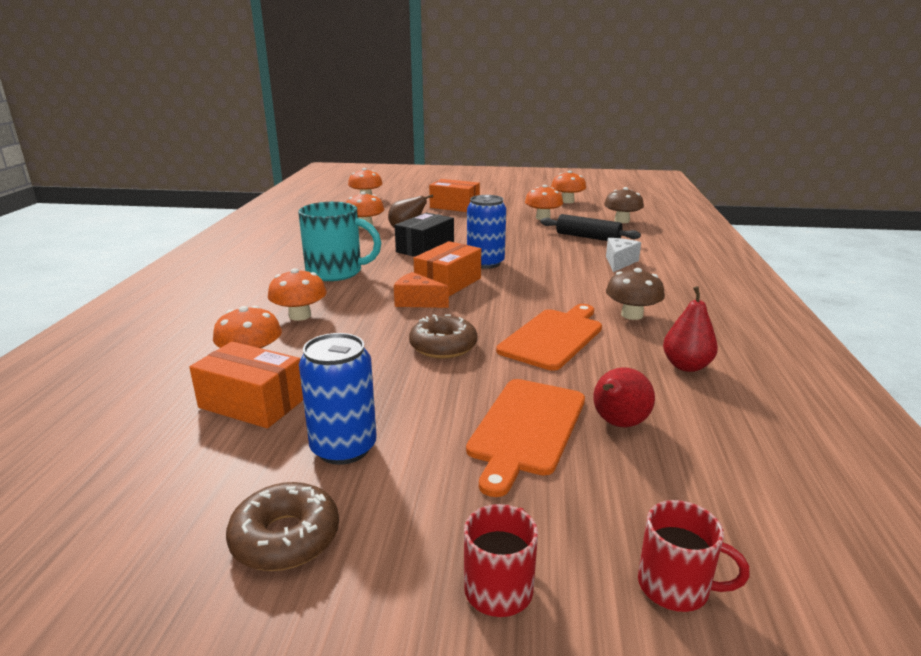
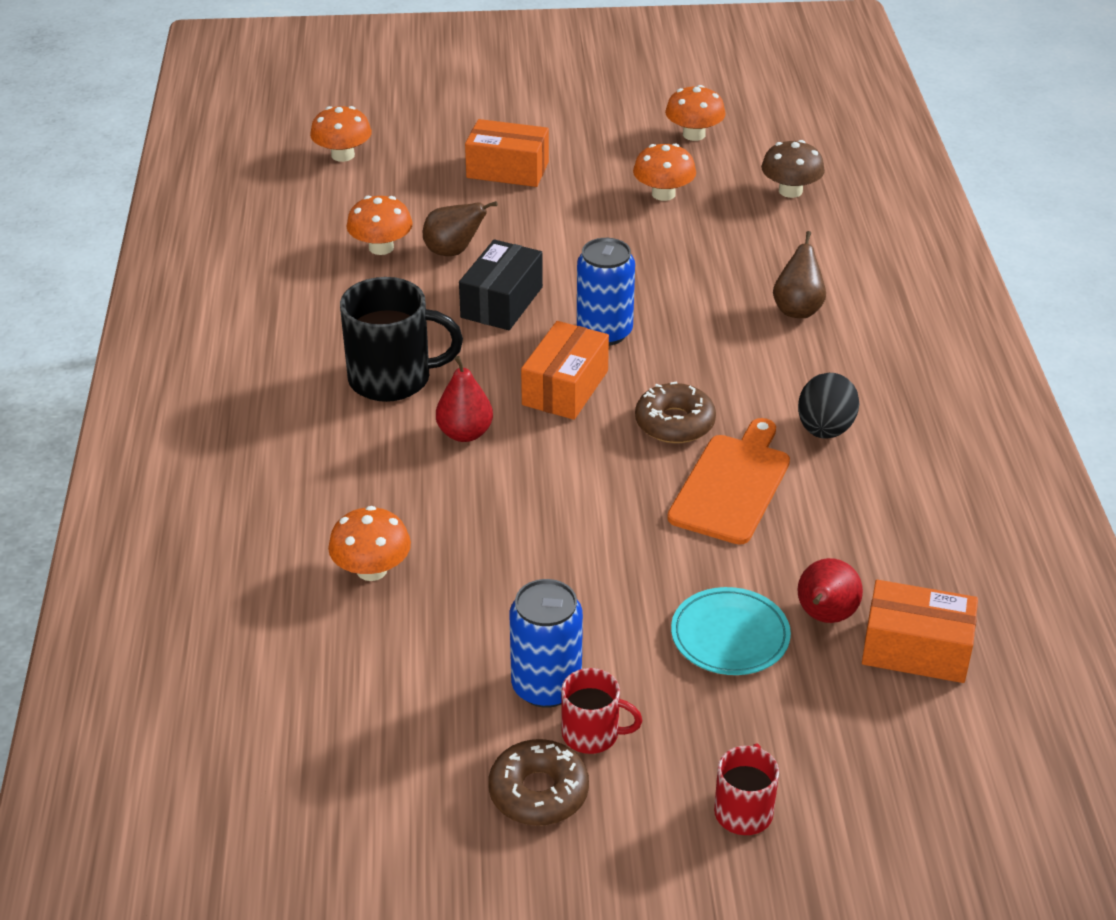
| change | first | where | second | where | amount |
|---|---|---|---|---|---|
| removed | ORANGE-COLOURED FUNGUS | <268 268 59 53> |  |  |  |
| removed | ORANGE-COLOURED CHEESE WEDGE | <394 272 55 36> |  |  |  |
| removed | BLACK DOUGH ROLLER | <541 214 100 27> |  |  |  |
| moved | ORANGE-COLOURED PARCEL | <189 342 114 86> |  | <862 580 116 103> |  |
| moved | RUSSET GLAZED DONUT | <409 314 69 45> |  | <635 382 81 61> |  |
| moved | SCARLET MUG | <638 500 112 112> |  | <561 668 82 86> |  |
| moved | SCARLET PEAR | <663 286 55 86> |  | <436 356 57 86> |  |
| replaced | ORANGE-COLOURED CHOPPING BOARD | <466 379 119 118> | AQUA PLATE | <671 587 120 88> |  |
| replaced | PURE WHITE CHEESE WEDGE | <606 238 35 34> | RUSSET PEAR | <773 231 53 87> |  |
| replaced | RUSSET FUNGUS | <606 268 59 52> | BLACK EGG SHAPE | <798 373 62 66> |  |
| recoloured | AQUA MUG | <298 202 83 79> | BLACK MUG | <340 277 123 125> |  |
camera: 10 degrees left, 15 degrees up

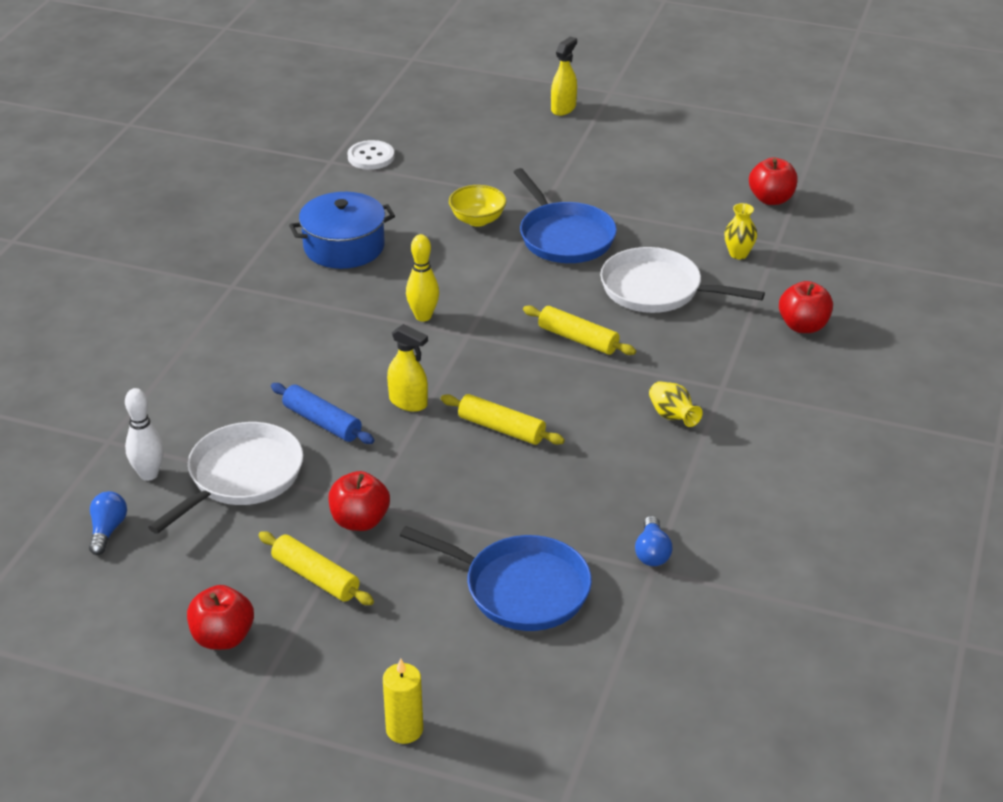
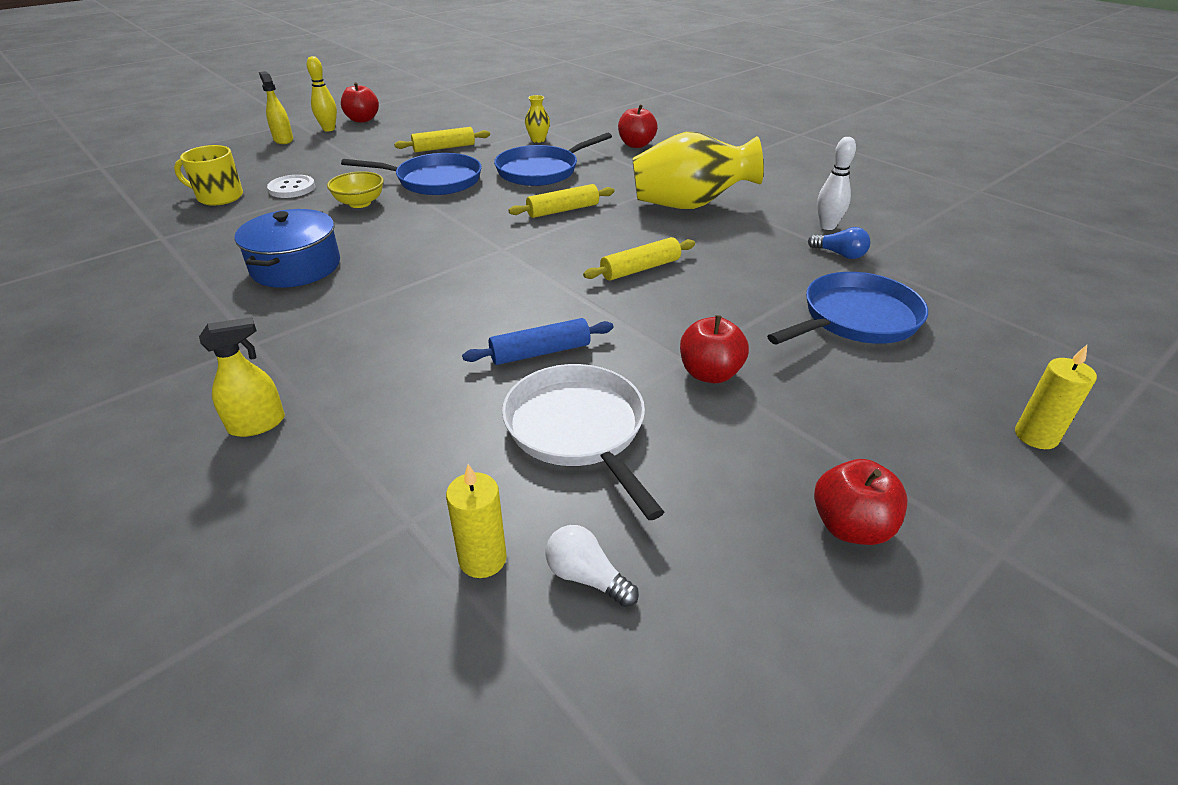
| change | first | where | second | where | amount |
|---|---|---|---|---|---|
| added |  |  | BRIGHT YELLOW MUG | <174 145 69 61> |  |
| added |  |  | BRIGHT YELLOW WAX CANDLE | <446 464 61 114> |  |
| moved | PURE WHITE TENPIN | <125 388 39 93> |  | <817 137 39 93> |  |
| moved | BRIGHT YELLOW DOUGH ROLLER | <258 531 116 74> |  | <394 127 96 25> |  |
| moved | PURE WHITE SEWING BUTTON | <348 140 46 30> |  | <267 175 48 23> |  |
| moved | BRIGHT YELLOW SPRAY CLEANER | <387 324 41 88> |  | <199 317 86 120> |  |
| moved | BRIGHT YELLOW TENPIN | <406 234 33 87> |  | <307 56 30 75> |  |
| moved | SCARLET APPLE FRUIT | <749 157 49 48> |  | <341 82 38 40> |  |
| recoloured | BLUE LIGHTBULB | <89 491 38 64> | PURE WHITE LIGHTBULB | <546 525 93 82> |  |
| recoloured | PURE WHITE SKILLET | <600 247 165 66> | BLUE SKILLET | <494 133 118 53> |  |
| resized | BRIGHT YELLOW FLOWER VASE | <649 381 54 46> |  | <632 132 131 77> | x2.42 |
camera: 60 degrees left, 0 degrees up

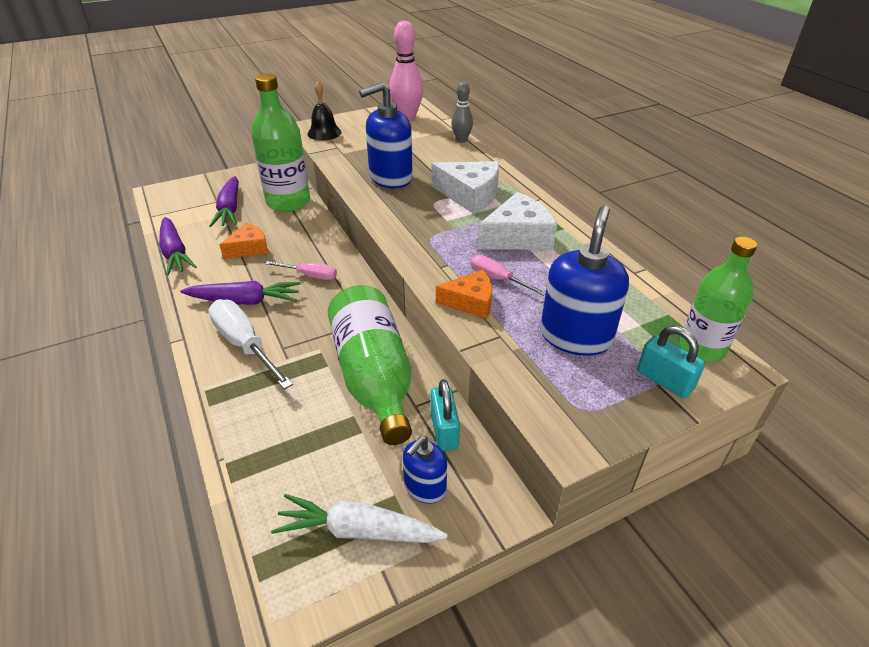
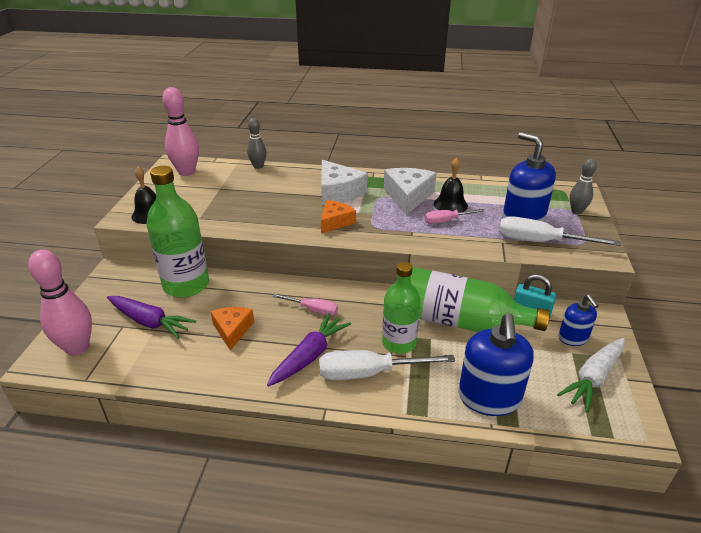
| change | first | where | second | where | amount |
|---|---|---|---|---|---|
| removed | PURPLE ROOT VEGETABLE | <159 217 38 59> |  |  |  |
| added |  |  | PINK TENPIN | <28 250 64 106> |  |
| added |  |  | BLACK SCHOOL BELL | <434 157 34 56> |  |
| added |  |  | PURE WHITE HAND SCREWDRIVER | <499 216 121 30> |  |
| moved | BLUE PUMP BOTTLE | <359 82 54 106> |  | <458 313 76 103> |  |
| moved | ORANGE-COLOURED CHEESE WEDGE | <436 270 56 49> |  | <321 200 35 34> |  |
| moved | GREEN FLASK | <680 237 77 125> |  | <382 262 39 92> |  |
| replaced | AQUA PADLOCK | <637 326 68 72> | GRAY TENPIN | <570 158 27 56> |  |
| turned | PINK HAND SCREWDRIVER | <265 261 72 19> |  | <272 294 66 22> | 60 degrees clockwise |
| turned | PURE WHITE CHEESE WEDGE | <432 161 67 53> |  | <321 160 47 45> | 90 degrees clockwise |
camera: 55 degrees left, 5 degrees down

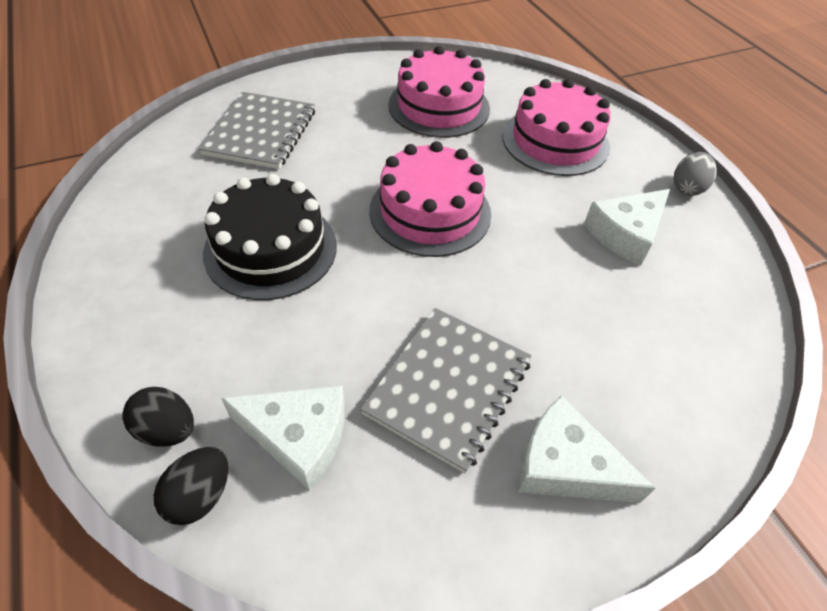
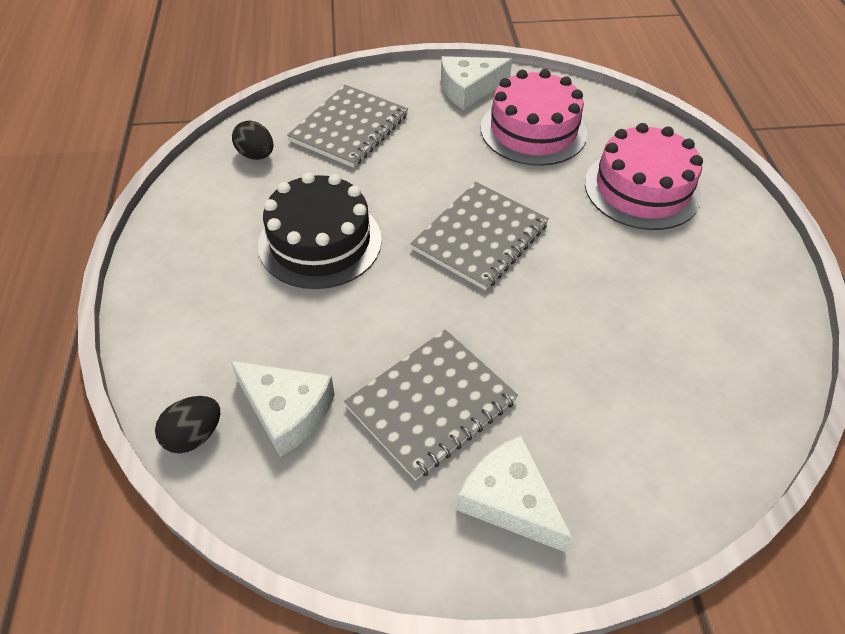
| change | first | where | second | where | amount |
|---|---|---|---|---|---|
| removed | GRAY EGG SHAPE | <674 152 43 44> |  |  |  |
| moved | BLACK EGG SHAPE | <122 387 72 60> |  | <232 121 41 39> |  |
| moved | PURE WHITE CHEESE WEDGE | <584 189 86 76> |  | <441 56 71 54> |  |
| replaced | PINK LAYER CAKE | <369 141 122 116> | GRAY NOTEPAD | <410 182 139 108> |  |
camera: 20 degrees right, 0 degrees up

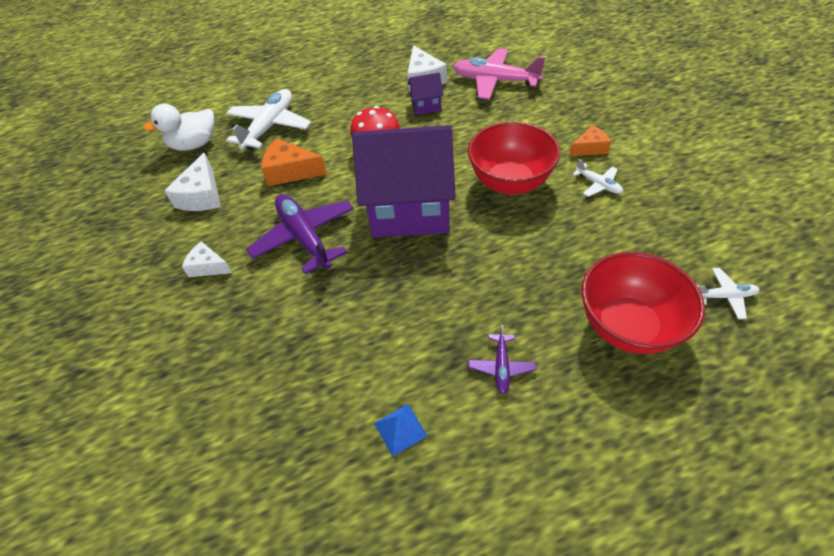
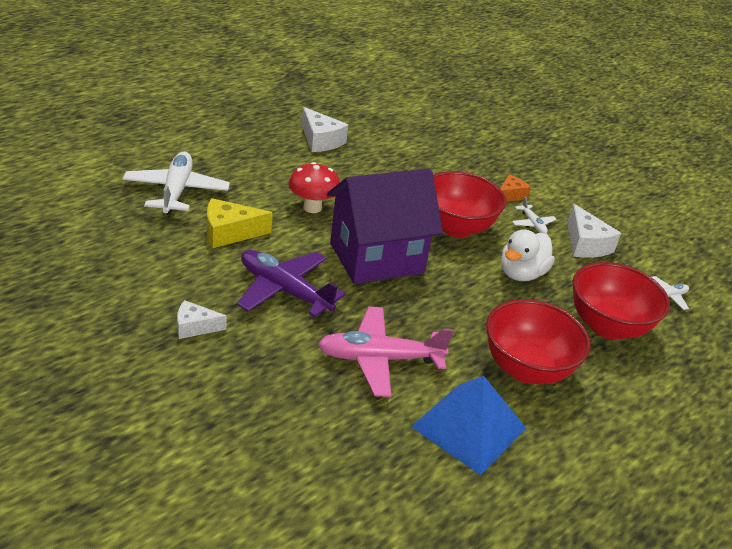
| change | first | where | second | where | amount |
|---|---|---|---|---|---|
| removed | PURPLE HOUSE | <408 72 36 43> |  |  |  |
| moved | PURE WHITE DUCK | <143 104 72 47> |  | <501 229 54 52> |  |
| moved | PURE WHITE CHEESE WEDGE | <164 152 57 59> |  | <567 204 54 54> |  |
| moved | PINK TOY PLANE | <453 48 92 52> |  | <318 307 135 90> |  |
| replaced | PURPLE TOY PLANE | <469 325 68 69> | SCARLET SERVING BOWL | <486 299 105 85> |  |
| recoloured | ORANGE-COLOURED CHEESE WEDGE | <261 138 66 48> | BRIGHT YELLOW CHEESE WEDGE | <207 198 66 50> |  |
| turned | PURE WHITE TOY PLANE | <573 159 50 38> |  | <512 196 45 37> | 45 degrees clockwise |
| resized | BLUE PYRAMID SHAPE | <374 404 53 53> |  | <411 376 116 99> | x2.29 |
camera: 30 degrees left, 15 degrees down

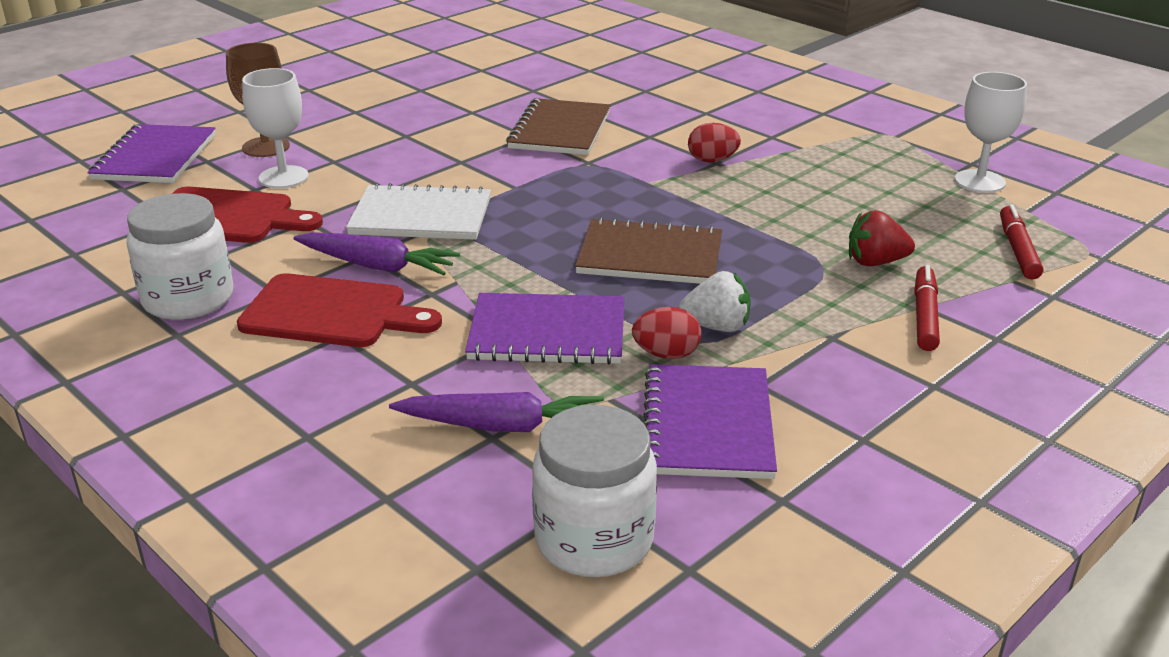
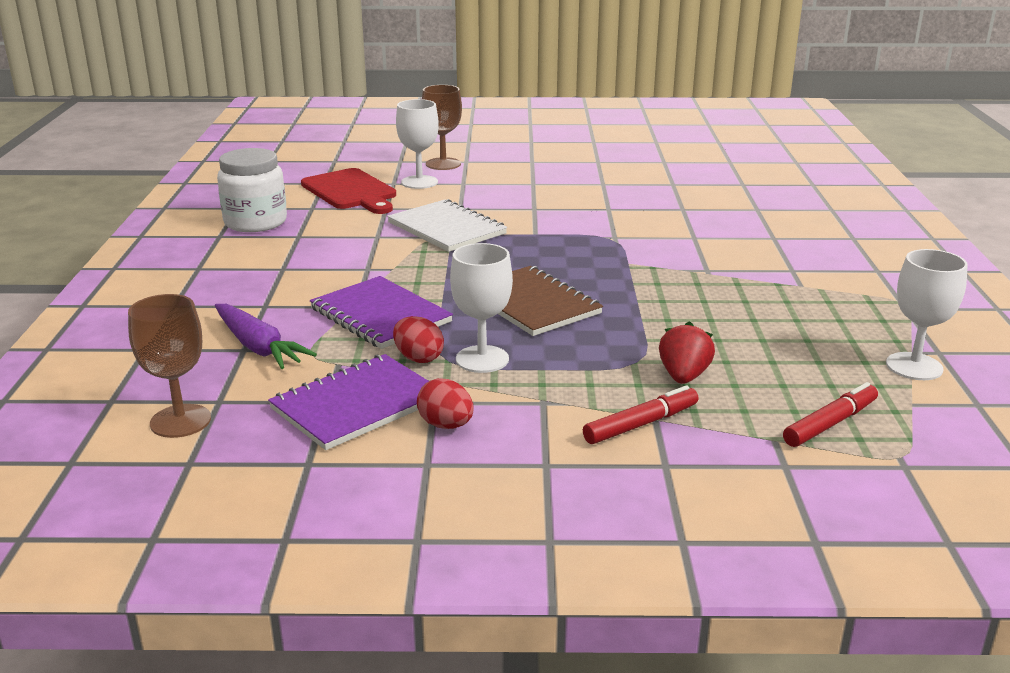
| change | first | where | second | where | amount |
|---|---|---|---|---|---|
| removed | PURPLE NOTEPAD | <87 124 129 59> |  |  |  |
| removed | SCARLET CHOPPING BOARD | <237 273 205 74> |  |  |  |
| removed | PURPLE ROOT VEGETABLE | <294 232 166 43> |  |  |  |
| removed | RUSSET NOTEPAD | <506 98 105 57> |  |  |  |
| moved | SCARLET EGG SHAPE | <688 123 53 39> |  | <417 378 57 51> |  |
| replaced | PURE WHITE PRESERVE JAR | <532 405 125 172> | RUSSET GOBLET | <128 294 83 144> |  |
| replaced | PURE WHITE STRAWBERRY | <678 271 73 61> | PURE WHITE GOBLET | <450 243 63 130> |  |
| turned | SCARLET STRAWBERRY | <849 211 66 55> |  | <659 321 56 63> | 60 degrees clockwise |
camera: 45 degrees right, 5 degrees down

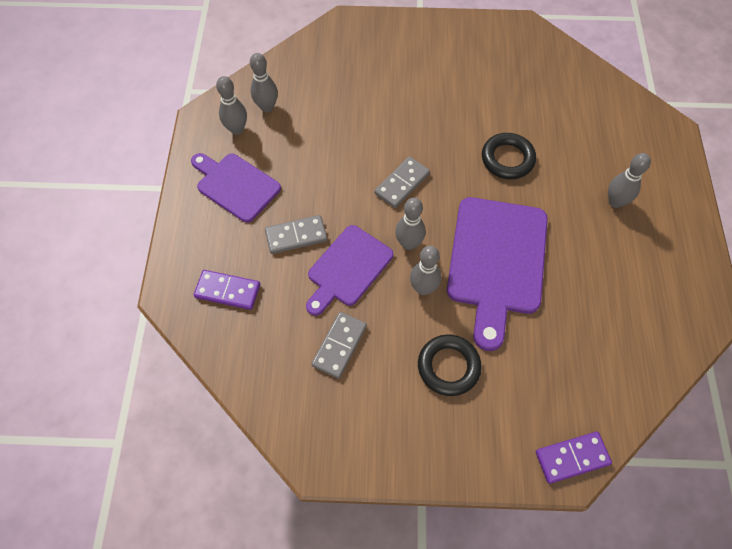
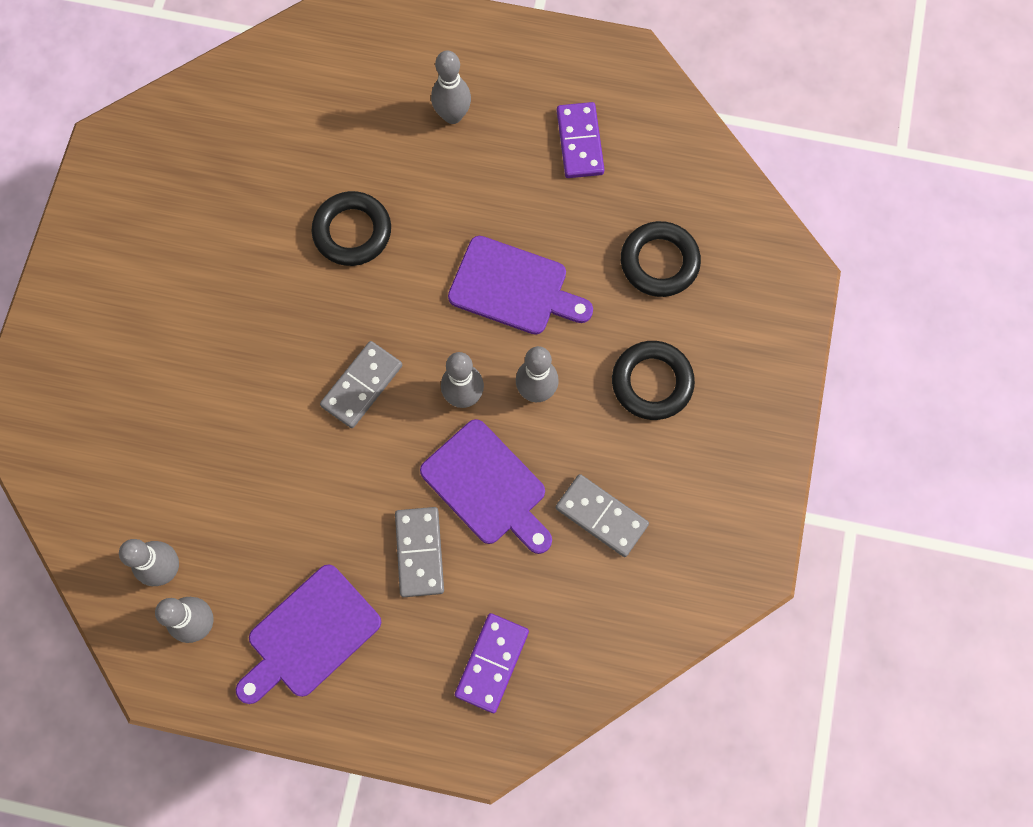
| change | first | where | second | where | amount |
|---|---|---|---|---|---|
| added |  |  | BLACK RING | <621 221 80 76> |  |
| moved | PURPLE DOMINO TILE | <536 432 76 52> |  | <557 102 48 76> |  |
| turned | GRAY DOMINO TILE | <374 156 56 52> |  | <320 341 82 87> | 75 degrees clockwise |
| resized | PURPLE CHOPPING BOARD | <447 197 101 154> |  | <448 236 145 99> | x0.63 |
camera: 80 degrees left, 10 degrees up

